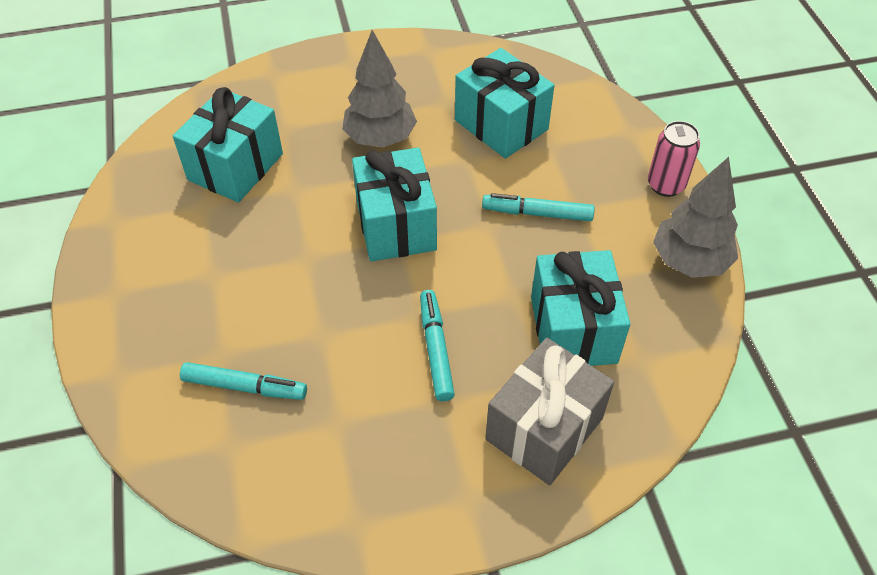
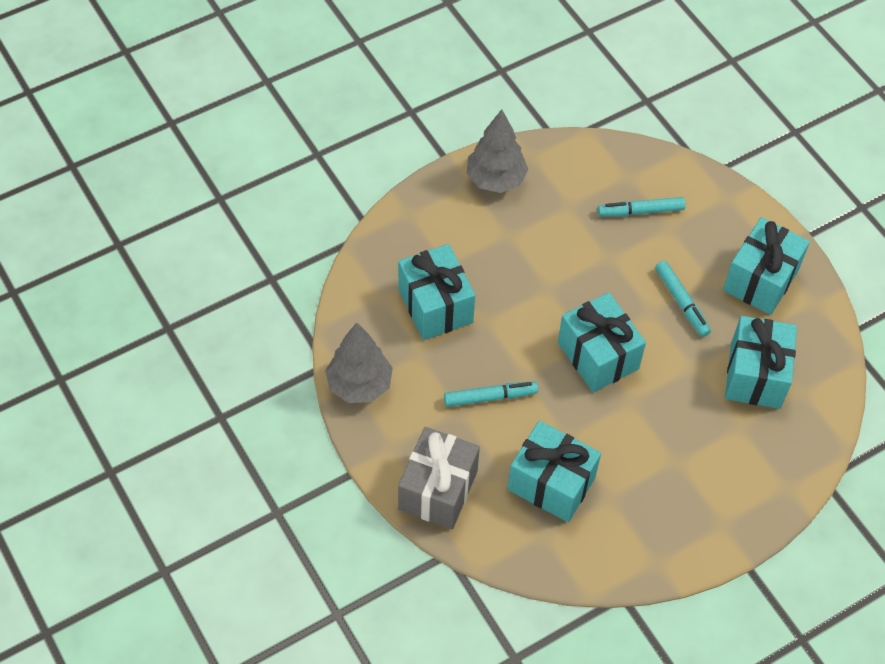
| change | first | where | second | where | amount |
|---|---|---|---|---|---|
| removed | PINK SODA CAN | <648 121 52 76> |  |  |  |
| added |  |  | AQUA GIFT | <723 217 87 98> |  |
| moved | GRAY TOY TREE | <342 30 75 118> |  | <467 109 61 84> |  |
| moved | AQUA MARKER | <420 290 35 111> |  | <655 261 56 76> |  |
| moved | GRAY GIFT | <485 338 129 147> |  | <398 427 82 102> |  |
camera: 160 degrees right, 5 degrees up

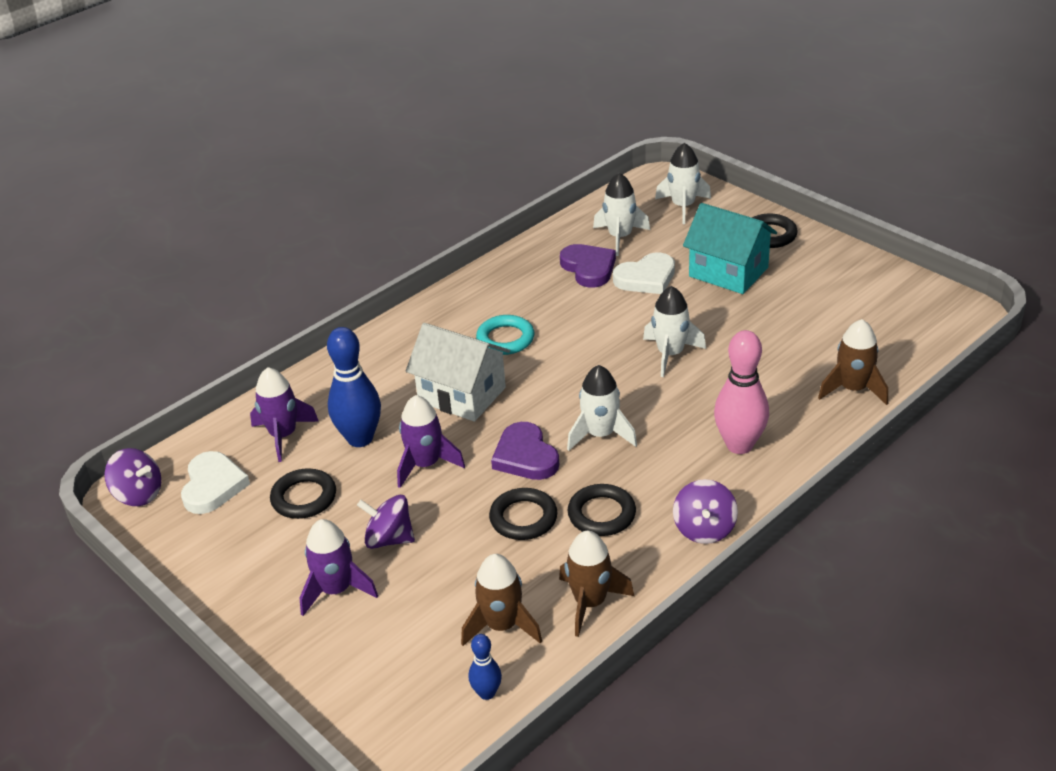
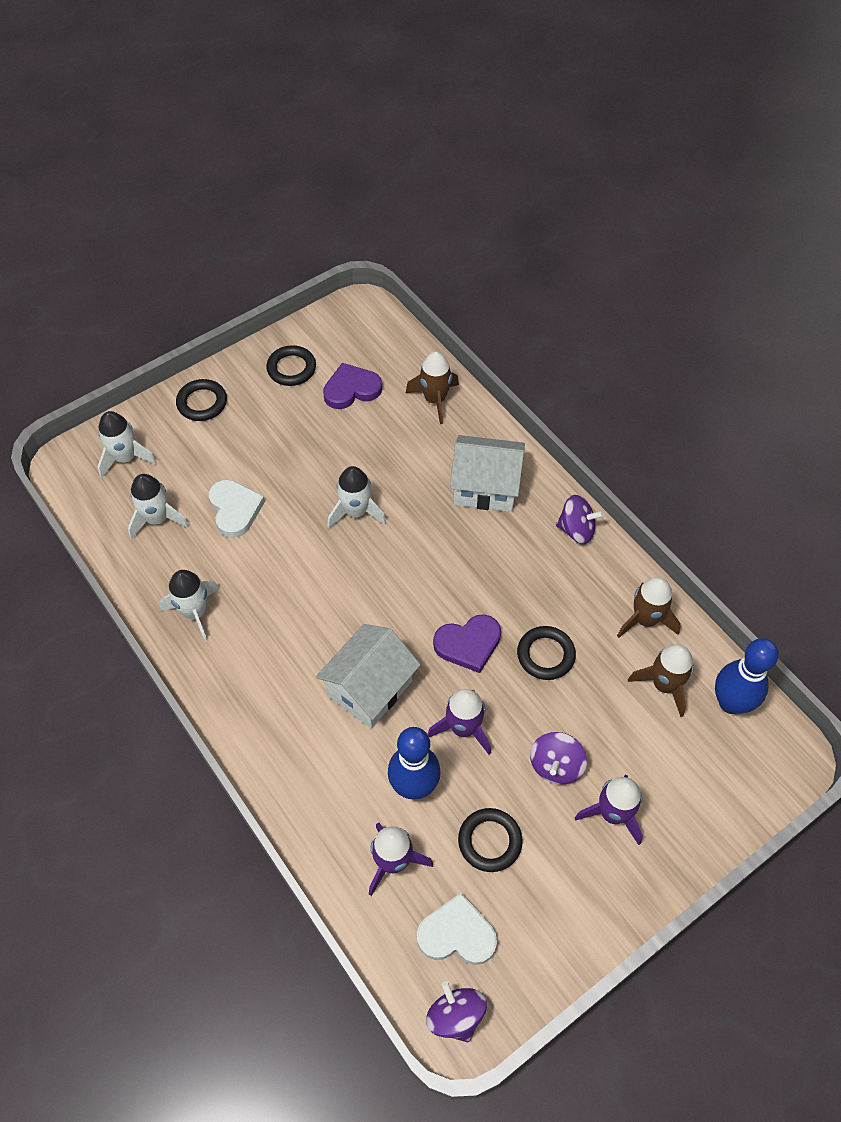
| change | first | where | second | where | amount |
|---|---|---|---|---|---|
| removed | AQUA RING | <476 315 58 40> |  |  |  |
| removed | AQUA HOUSE | <683 203 94 91> |  |  |  |
| moved | PURPLE LOVE HEART | <560 244 56 43> |  | <323 363 59 46> |  |
| moved | PURE WHITE SPACESHIP | <567 365 70 86> |  | <159 570 61 72> |  |
| moved | BLACK RING | <567 484 69 52> |  | <266 345 50 41> |  |
| replaced | PINK TENPIN | <714 330 55 124> | PURE WHITE HOUSE | <450 435 75 77> |  |
| turned | PURPLE TOY TOP | <104 448 57 58> |  | <426 981 61 61> | 60 degrees counterclockwise |
| resized | BLUE TENPIN | <469 634 33 66> |  | <715 638 64 76> | x1.95 |
camera: 85 degrees left, 20 degrees up

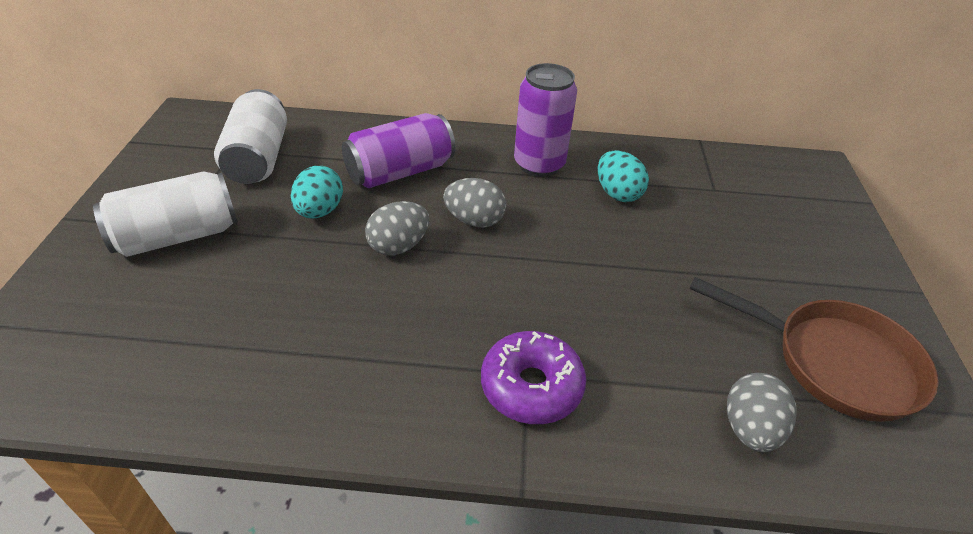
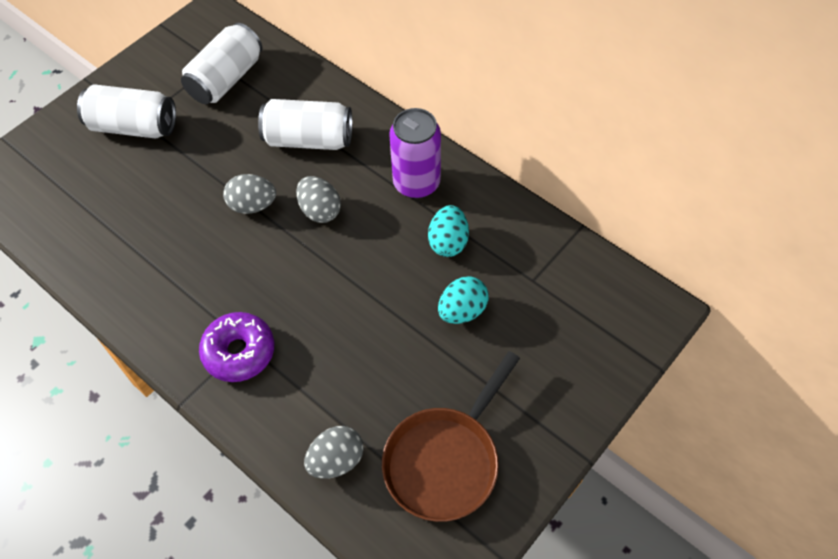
| change | first | where | second | where | amount |
|---|---|---|---|---|---|
| moved | AQUA EGG SHAPE | <291 166 52 52> |  | <438 276 51 48> |  |
| recoloured | PURPLE SODA CAN | <342 113 113 75> | PURE WHITE SODA CAN | <258 99 94 51> |  |
| turned | RUSSET SKILLET | <689 277 250 145> |  | <382 351 138 171> | 60 degrees clockwise |
camera: 40 degrees right, 15 degrees up

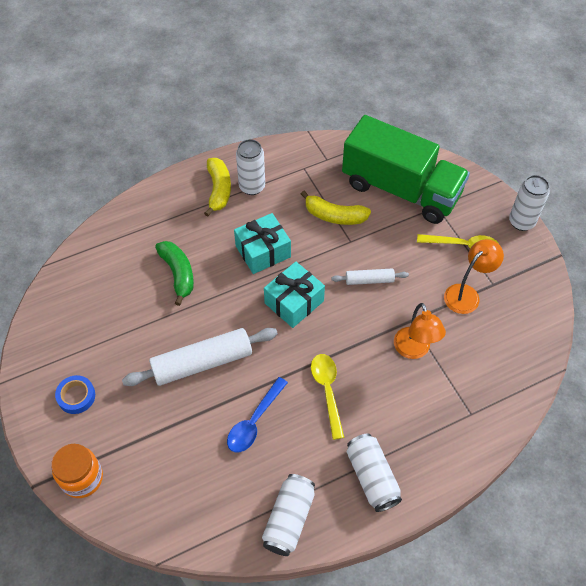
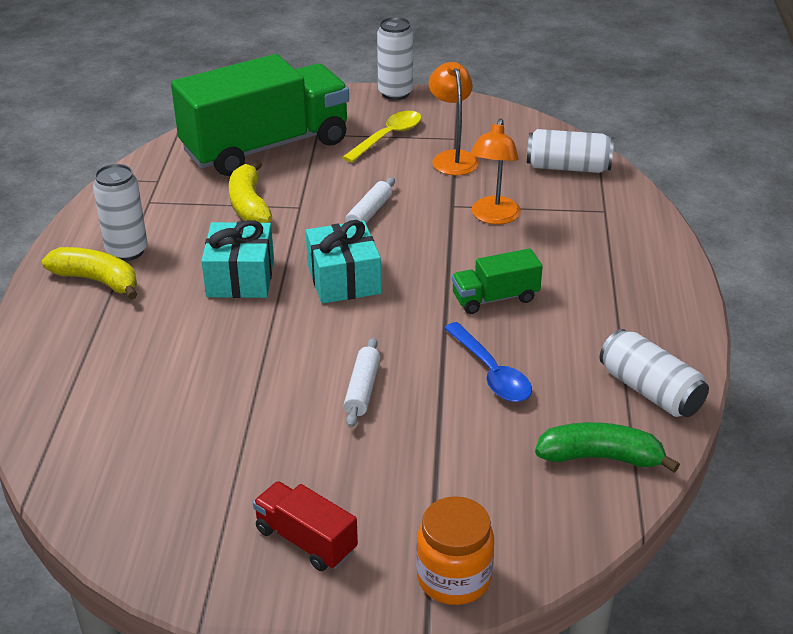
| change | first | where | second | where | amount |
|---|---|---|---|---|---|
| moved | GREEN TOY BANANA | <155 241 39 65> |  | <535 422 145 51> |  |
| moved | PURE WHITE SODA CAN | <347 434 55 78> |  | <527 129 87 44> |  |
| replaced | BLUE TAPE | <55 375 40 39> | SCARLET TRUCK | <253 481 105 90> |  |
| replaced | BRIGHT YELLOW TABLESPOON | <311 354 33 86> | GREEN TRUCK | <452 248 91 66> |  |
| turned | BRIGHT YELLOW TOY BANANA | <301 191 70 34> |  | <229 160 43 63> | 120 degrees clockwise |
| turned | ORANGE-COLOURED LAMP | <394 303 52 56> |  | <470 118 51 107> | 90 degrees clockwise |
| resized | PURE WHITE DOUGH ROLLER | <122 328 156 58> |  | <344 337 37 91> | x0.52 |
camera: 60 degrees left, 20 degrees down

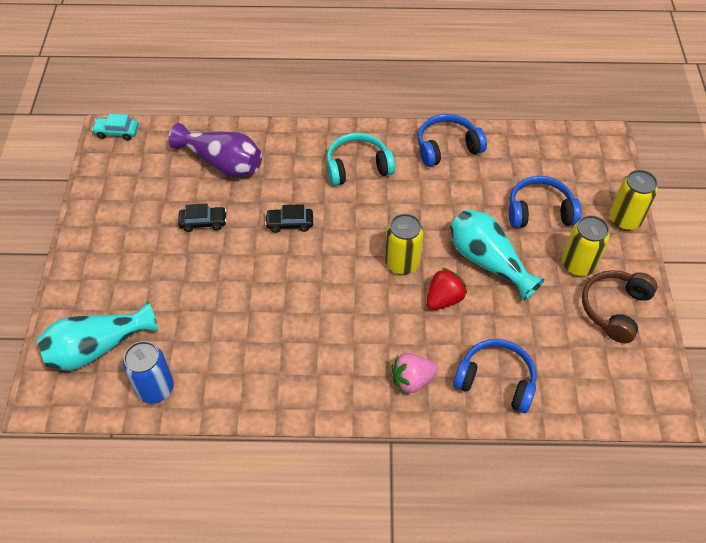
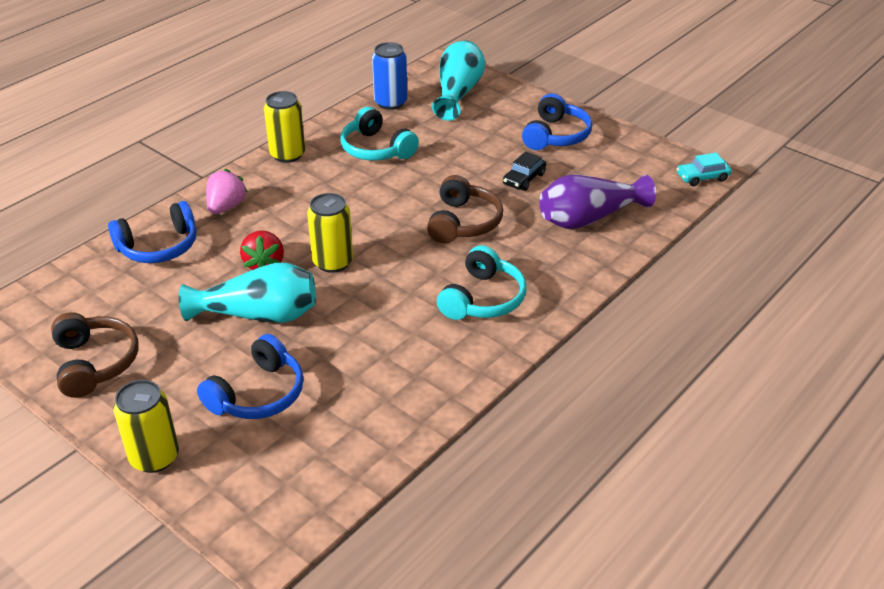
| change | first | where | second | where | amount |
|---|---|---|---|---|---|
| added |  |  | AQUA HEADPHONES | <340 107 79 54> |  |
| moved | BLUE HEADPHONES | <418 114 69 53> |  | <522 93 70 57> |  |
| moved | BRIGHT YELLOW SODA CAN | <562 215 48 61> |  | <264 91 41 72> |  |
| replaced | BLACK AUTOMOBILE | <265 204 48 29> | RUSSET HEADPHONES | <427 175 76 68> |  |
| turned | AQUA AUTOMOBILE | <92 114 47 26> |  | <676 153 56 33> | 150 degrees counterclockwise |
camera: 130 degrees right, 15 degrees down

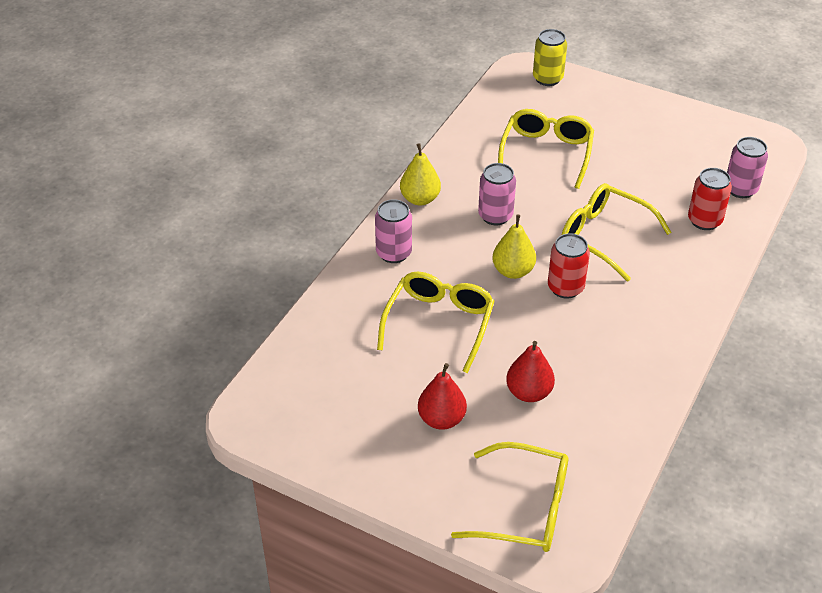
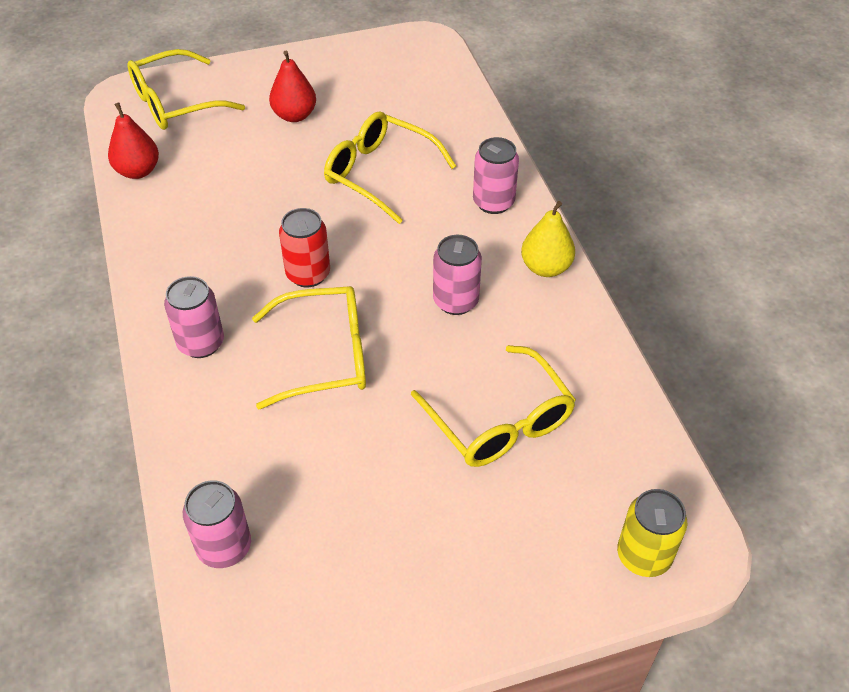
| change | first | where | second | where | amount |
|---|---|---|---|---|---|
| removed | BRIGHT YELLOW PEAR | <492 215 44 64> |  |  |  |
| removed | SCARLET SODA CAN | <688 168 44 62> |  |  |  |
| added |  |  | PINK SODA CAN | <164 276 60 82> |  |
| moved | SCARLET PEAR | <506 341 49 61> |  | <108 103 51 76> |  |
| turned | BRIGHT YELLOW EYEGLASSES | <377 272 118 101> |  | <324 112 132 112> | 150 degrees clockwise |
camera: 135 degrees right, 5 degrees up

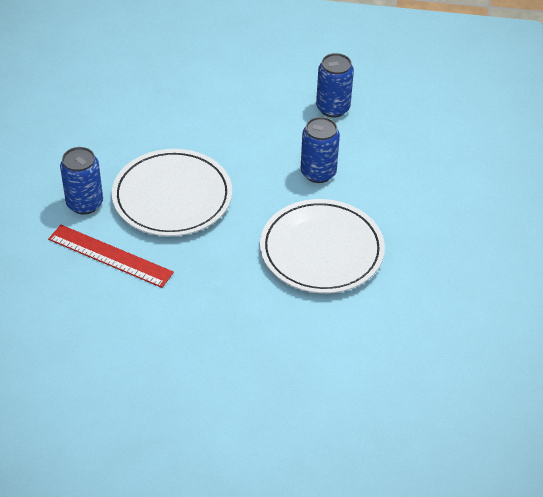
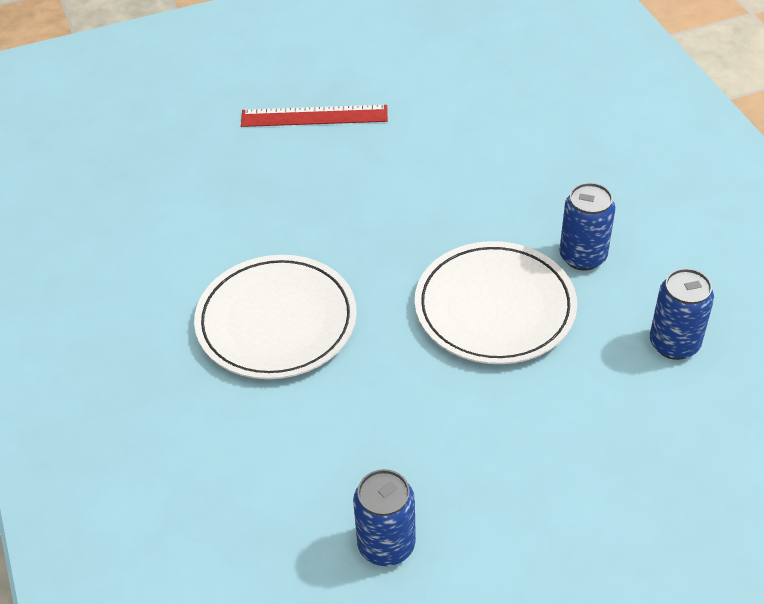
| change | first | where | second | where | amount |
|---|---|---|---|---|---|
| moved | SCARLET RULER | <48 225 126 63> |  | <241 105 147 22> |  |
| moved | BLUE SODA CAN | <301 117 39 66> |  | <650 268 64 92> |  |
camera: 155 degrees right, 0 degrees up

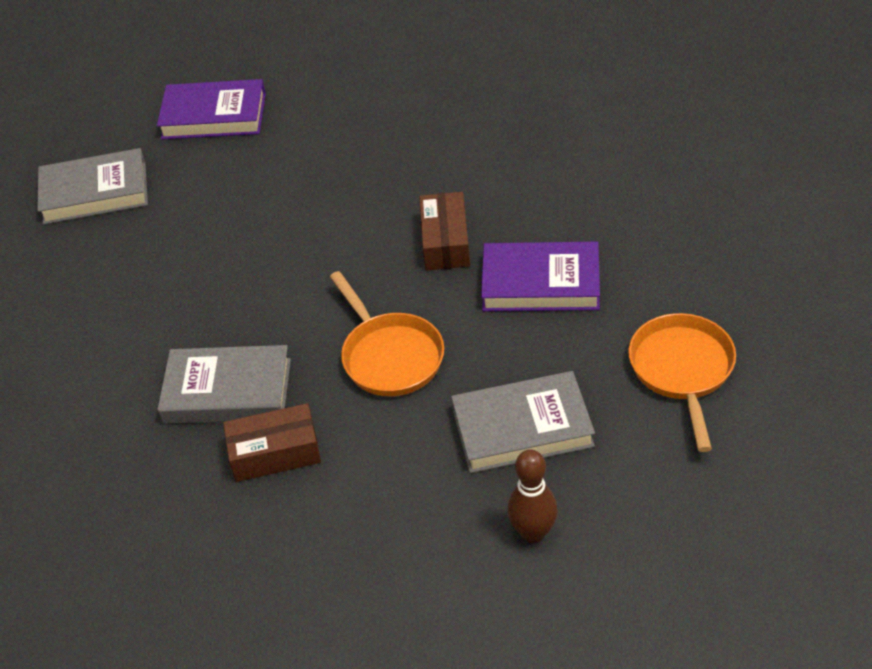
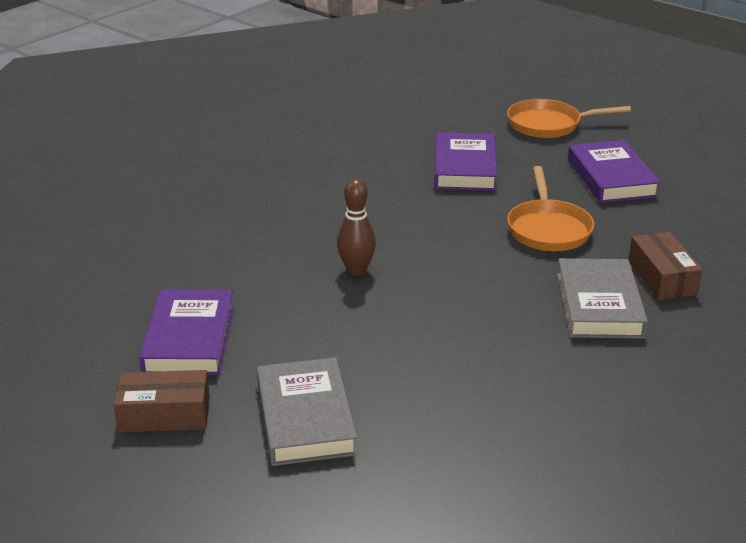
| change | first | where | second | where | amount |
|---|---|---|---|---|---|
| moved | RUSSET PARCEL | <419 192 51 79> |  | <113 370 97 62> |  |
| moved | RUSSET TENPIN | <507 449 51 94> |  | <337 179 39 96> |  |
| recoloured | GRAY HARDCOVER | <451 371 144 102> | PURPLE HARDCOVER | <568 140 93 63> |  |
| turned | ORANGE-COLOURED SKILLET | <330 271 114 125> |  | <507 166 87 85> | 120 degrees clockwise |
camera: 95 degrees left, 15 degrees down

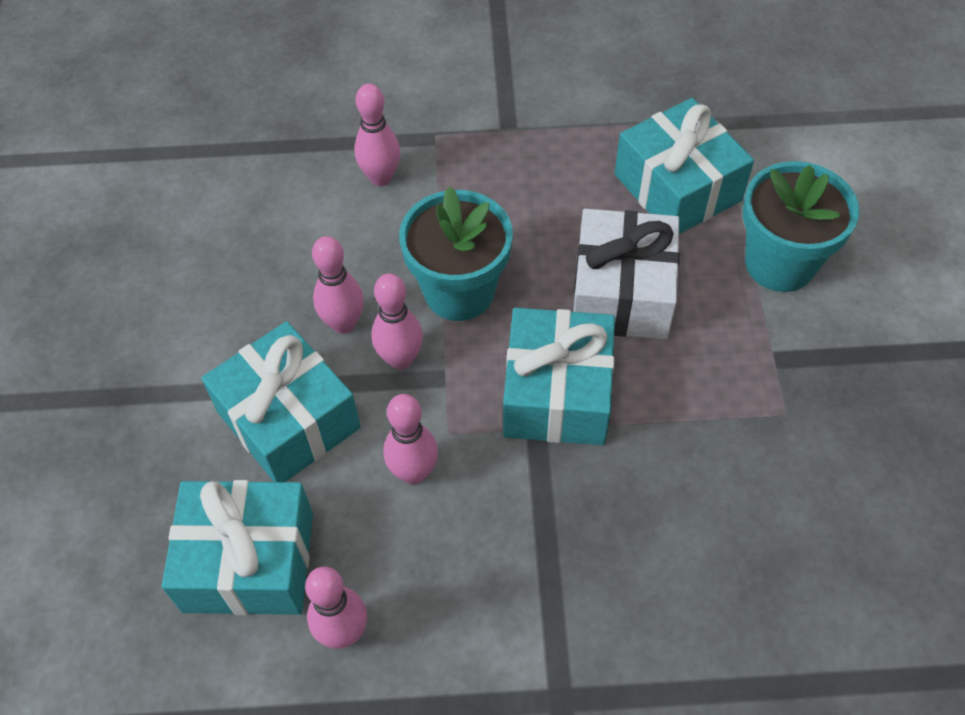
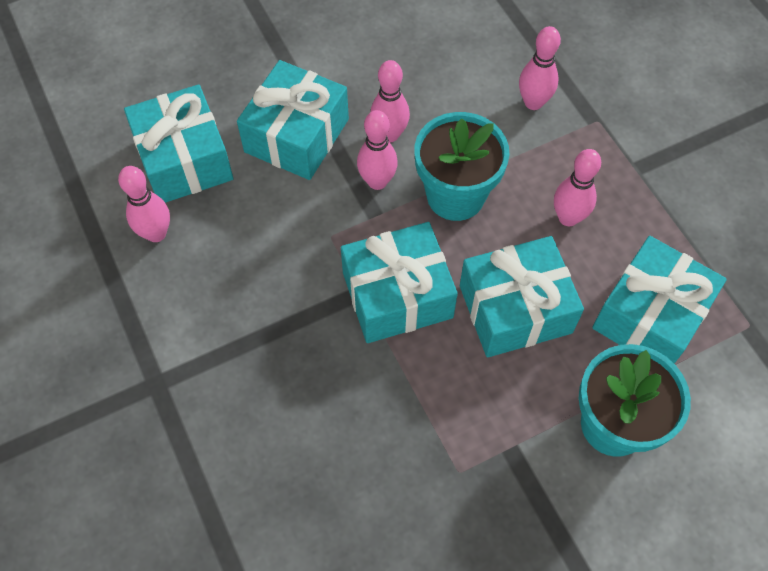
| change | first | where | second | where | amount |
|---|---|---|---|---|---|
| moved | PINK TENPIN | <383 394 55 90> |  | <554 149 47 77> |  |
| recoloured | PURE WHITE GIFT | <573 209 107 130> | AQUA GIFT | <460 236 124 121> |  |
camera: 65 degrees right, 5 degrees up

